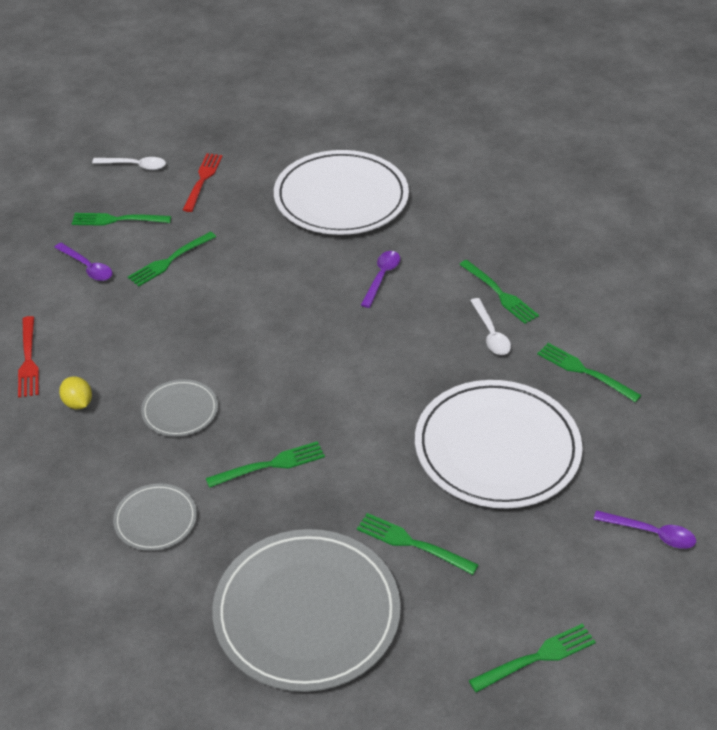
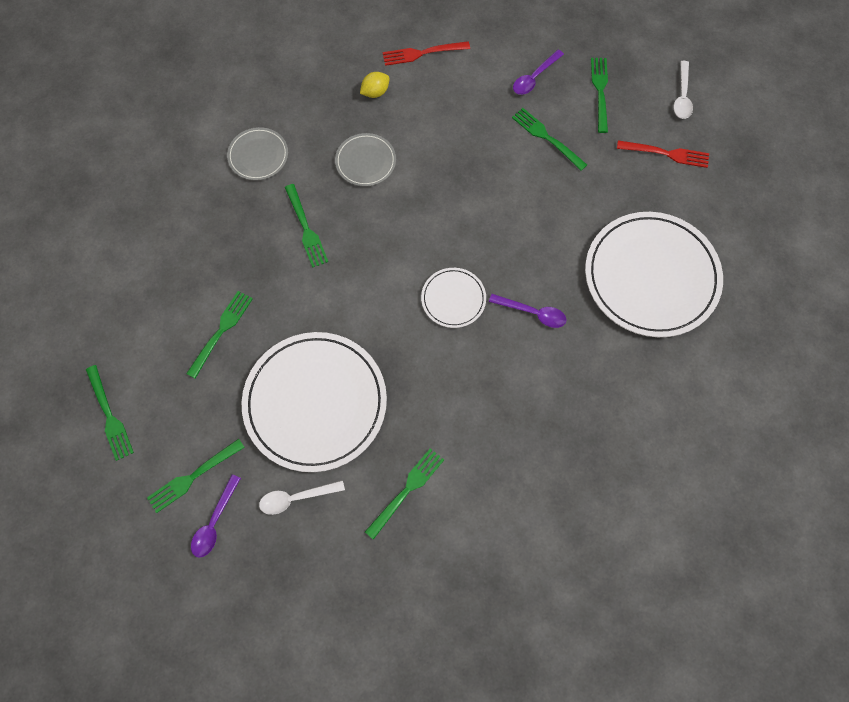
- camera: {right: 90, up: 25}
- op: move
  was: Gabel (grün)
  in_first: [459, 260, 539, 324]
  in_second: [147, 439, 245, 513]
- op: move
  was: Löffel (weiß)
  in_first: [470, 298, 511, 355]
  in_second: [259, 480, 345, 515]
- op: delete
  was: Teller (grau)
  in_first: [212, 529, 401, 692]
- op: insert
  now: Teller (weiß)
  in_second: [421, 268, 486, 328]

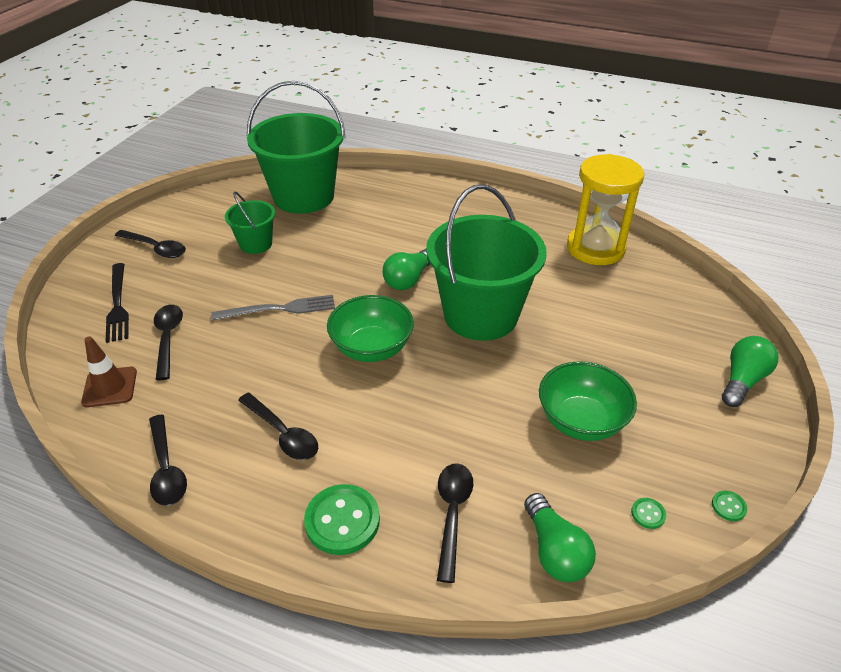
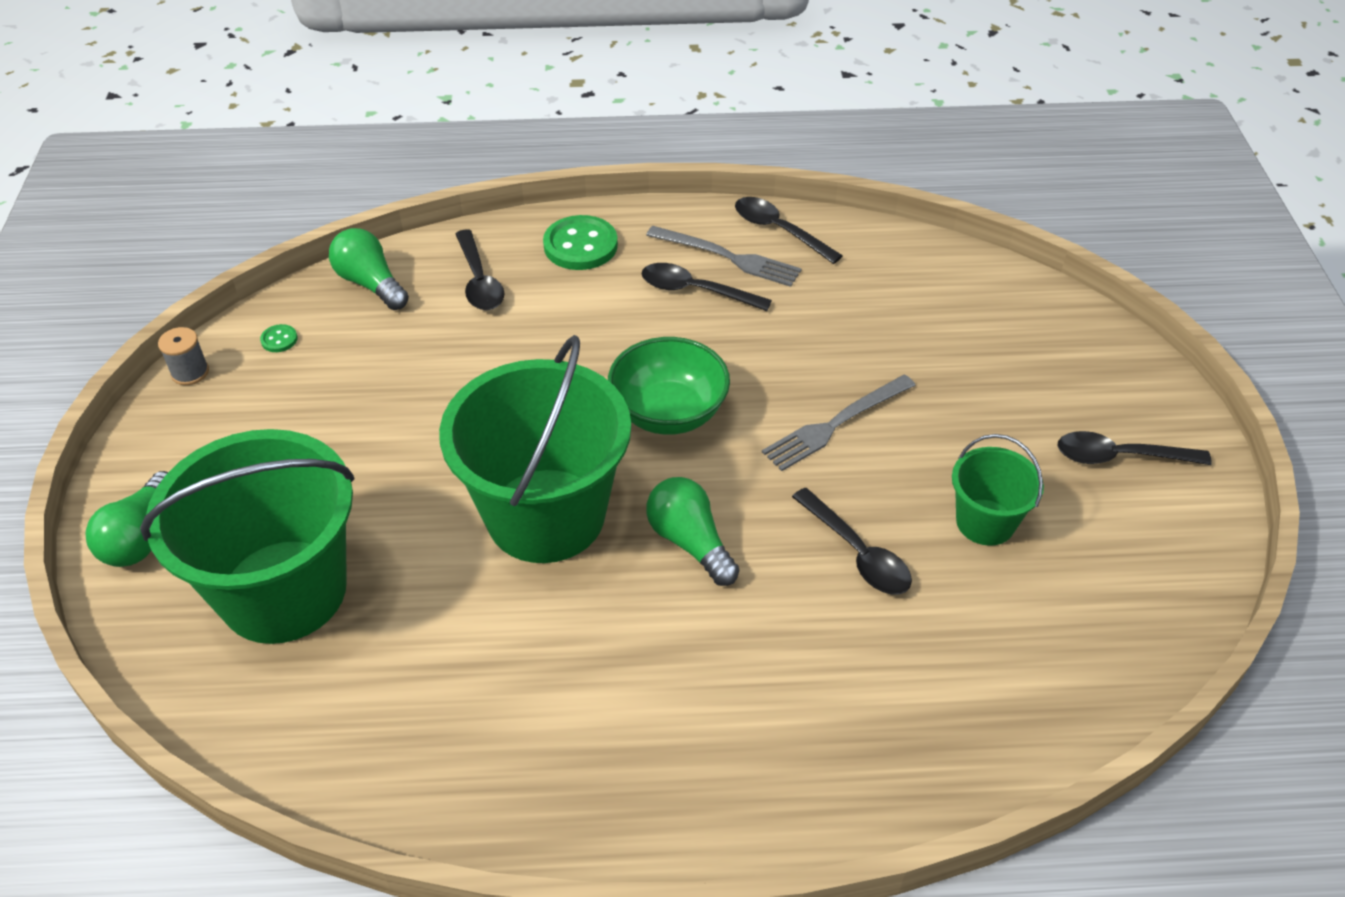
- camera: {right: 155, up: 5}
- op: move
  was: Eimer (grün)
  in_first: [247, 81, 346, 214]
  in_second: [140, 429, 355, 644]
- op: delete
  was: Sanduhr (gelb)
  in_first: [567, 154, 644, 265]
- op: rotate
  was: Glühbirne (grün)
  in_first: [383, 249, 430, 290]
  in_second: [646, 477, 739, 586]
  clockwise: -45
- op: delete
  was: Gabel (schwarz)
  in_first: [106, 263, 129, 343]
- op: move
  was: Löffel (schwarz)
  in_first: [154, 305, 183, 380]
  in_second: [792, 488, 912, 594]
- op: delete
  was: Leitkegel (braun)
  in_first: [81, 336, 137, 407]
- op: delete
  was: Schüssel (grün)
  in_first: [539, 361, 637, 441]
- op: replace
  was: Knopf (grün)
  now: Garnrolle (grau)
  in_first: [712, 491, 747, 521]
  in_second: [158, 327, 209, 385]
- op: insert
  now: Gabel (grau)
  in_second: [646, 226, 802, 287]

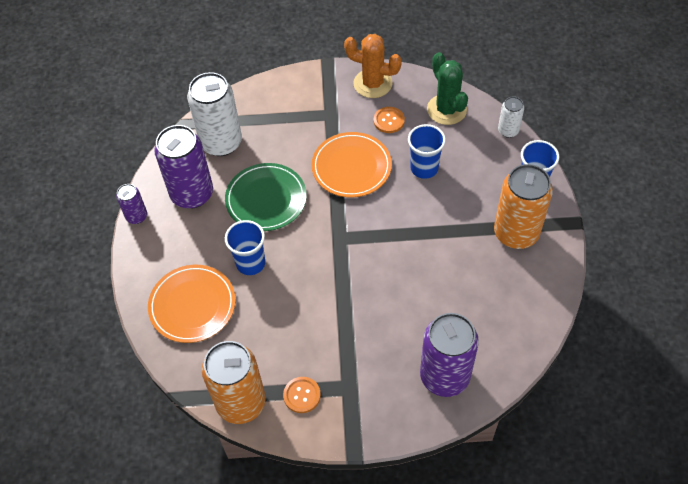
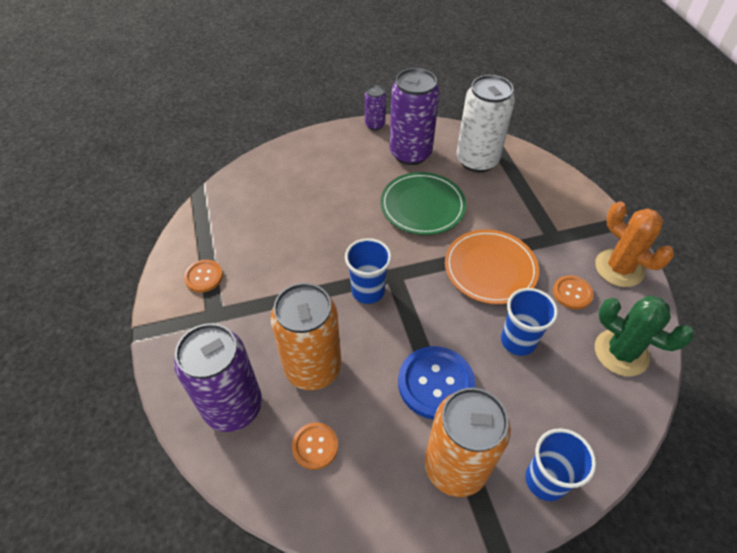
- camera: {right: 75, up: -5}
- op: rotate
  was: Kaktus (orange)
  in_first: [344, 34, 402, 98]
  in_second: [595, 202, 674, 287]
  clockwise: -45
- op: rotate
  was: Kaktus (grün)
  in_first: [427, 52, 468, 125]
  in_second: [595, 296, 694, 376]
  clockwise: 75
- op: delete
  was: Dose (weiß)
  in_first: [498, 96, 524, 138]
- op: move
  was: Becher (blau)
  in_first: [225, 220, 265, 275]
  in_second: [345, 238, 392, 304]
- op: delete
  was: Teller (orange)
  in_first: [148, 265, 235, 343]
- op: move
  was: Dose (orange)
  in_first: [202, 341, 266, 424]
  in_second: [270, 283, 341, 390]
- op: insert
  now: Knopf (blau)
  in_second: [398, 346, 475, 420]
- op: insert
  now: Knopf (orange)
  in_second: [292, 422, 338, 470]

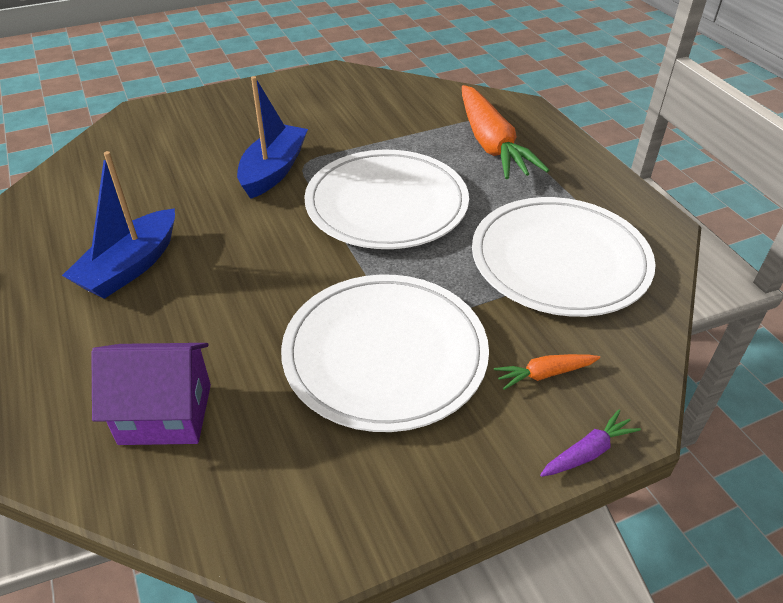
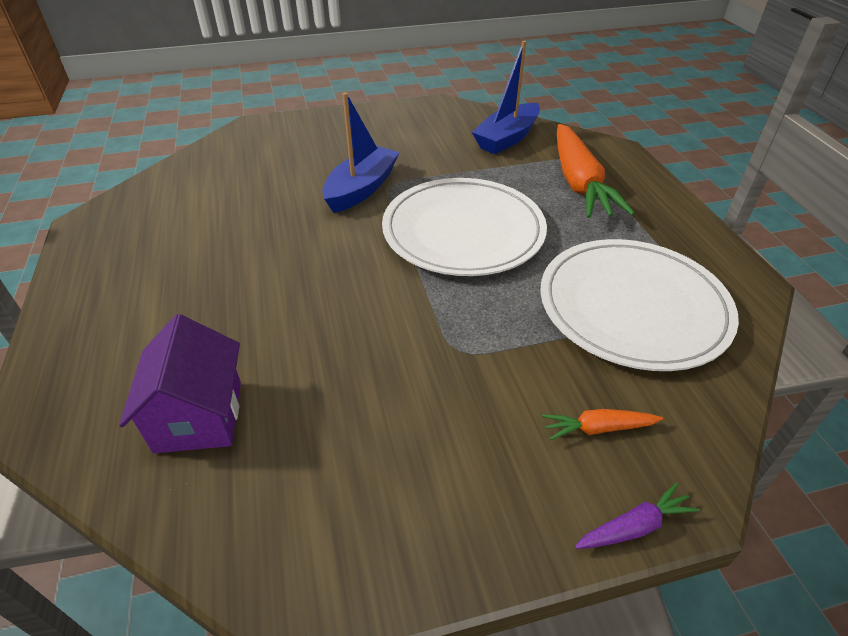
- camera: {right: 10, up: 0}
- op: move
  was: Boot (blau)
  in_first: [62, 151, 175, 299]
  in_second: [472, 41, 540, 154]
- op: delete
  was: Teller (weiß)
  in_first: [281, 275, 489, 432]
- op: rotate
  was: Haus (lila)
  in_first: [91, 343, 211, 445]
  in_second: [119, 314, 241, 453]
  clockwise: 75

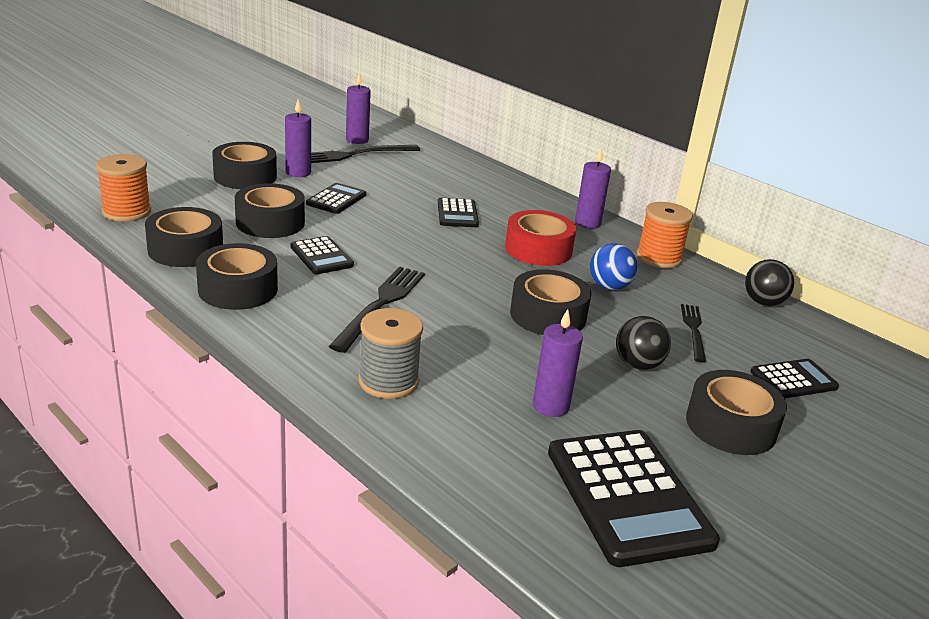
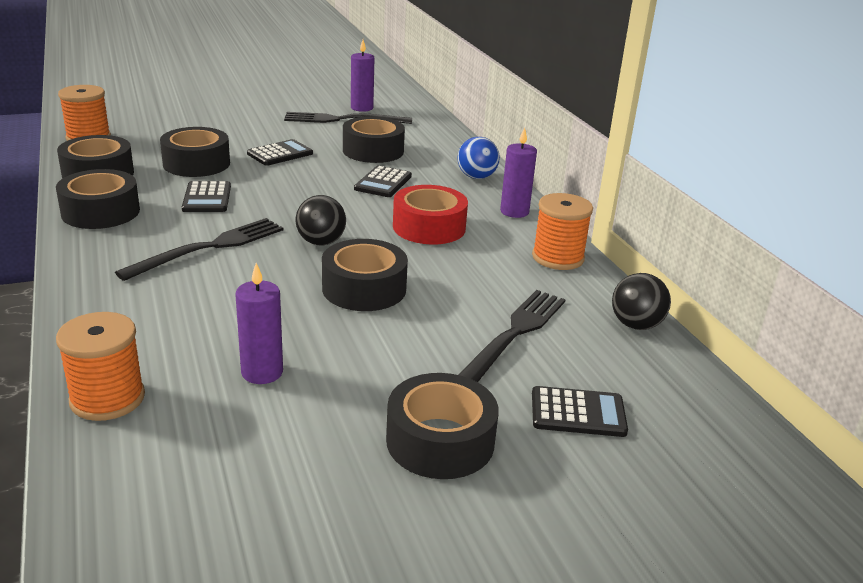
- camera: {right: 25, up: 0}
- op: delete
  was: Kerze (lila)
  in_first: [285, 99, 311, 177]
- op: move
  was: Klebeband (schwarz)
  in_first: [212, 142, 277, 189]
  in_second: [343, 116, 405, 163]
- op: move
  was: Ball (blau)
  in_first: [590, 243, 637, 290]
  in_second: [458, 137, 500, 179]
- op: resize
  was: Gabel (schwarz)
  in_first: [681, 304, 706, 362]
  in_second: [459, 290, 565, 382]
  ratio: 1.62
- op: delete
  was: Garnrolle (grau)
  in_first: [359, 308, 423, 399]
- op: move
  was: Ball (schwarz)
  in_first: [616, 316, 671, 370]
  in_second: [295, 195, 346, 245]
- op: delete
  was: Taschenrechner (schwarz)
  in_first: [548, 430, 720, 567]
- op: insert
  now: Garnrolle (orange)
  in_second: [56, 312, 145, 421]

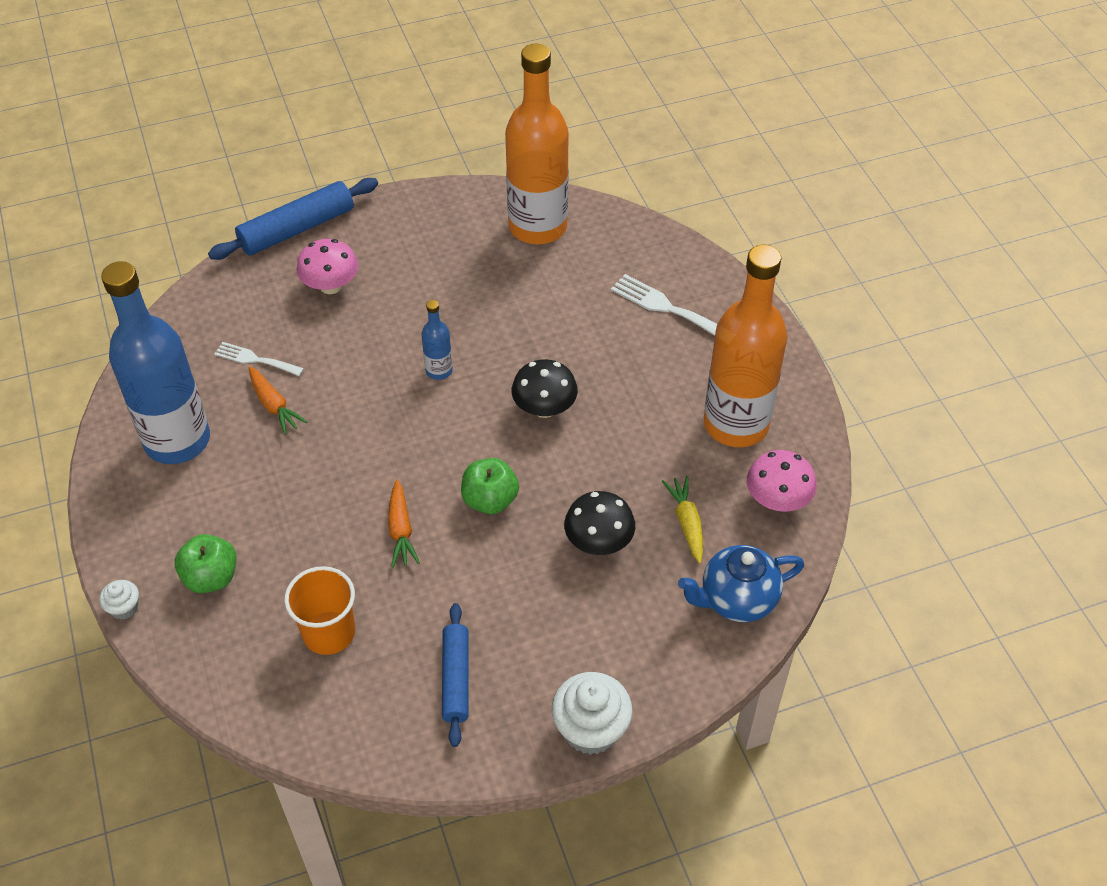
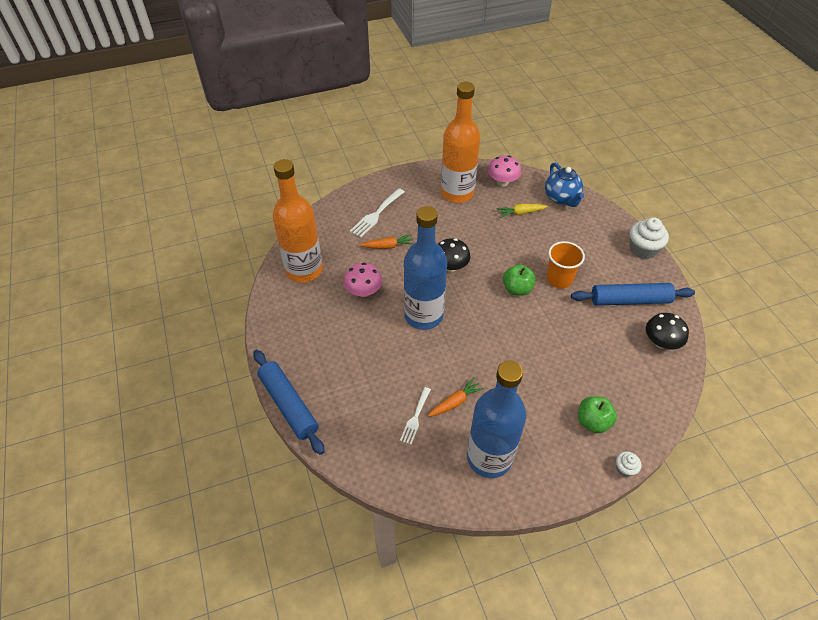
- camera: {right: -90, up: 0}
- op: move
  was: Pilz (rosa)
  in_first: [296, 239, 359, 294]
  in_second: [344, 263, 382, 297]
- op: resize
  was: Flasche (blau)
  in_first: [421, 300, 453, 380]
  in_second: [404, 206, 447, 330]
  ratio: 2.36
- op: move
  was: Karotte (orange)
  in_first: [388, 480, 420, 568]
  in_second: [360, 234, 414, 249]
- op: move
  was: Pilz (schwarz)
  in_first: [564, 491, 635, 555]
  in_second: [646, 313, 689, 349]
- op: move
  was: Becher (orange)
  in_first: [284, 566, 355, 655]
  in_second: [546, 241, 585, 288]
- op: resize
  was: Nudelholz (blau)
  in_first: [442, 603, 469, 747]
  in_second: [571, 283, 695, 306]
  ratio: 1.53

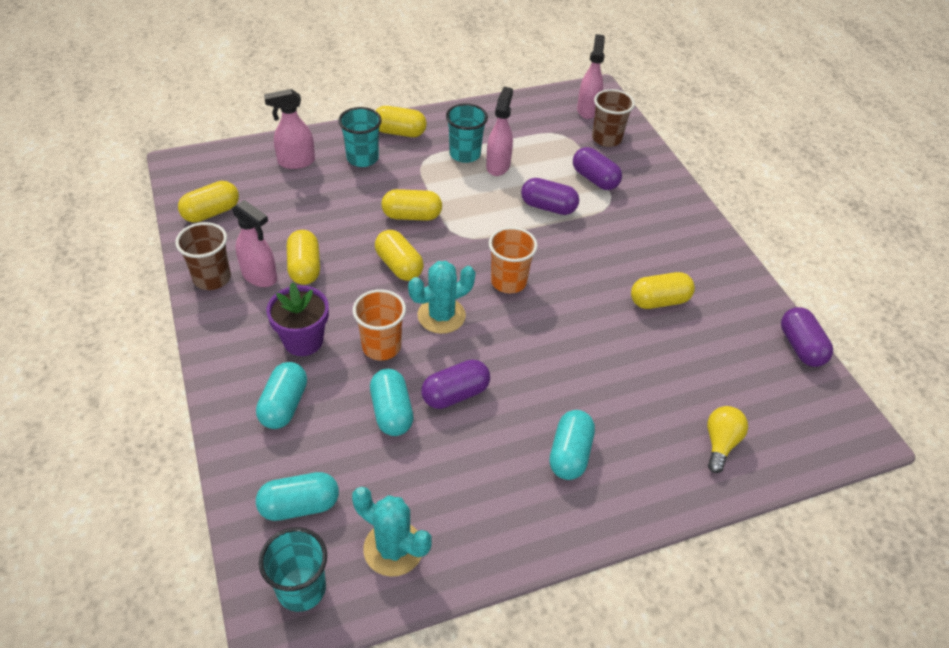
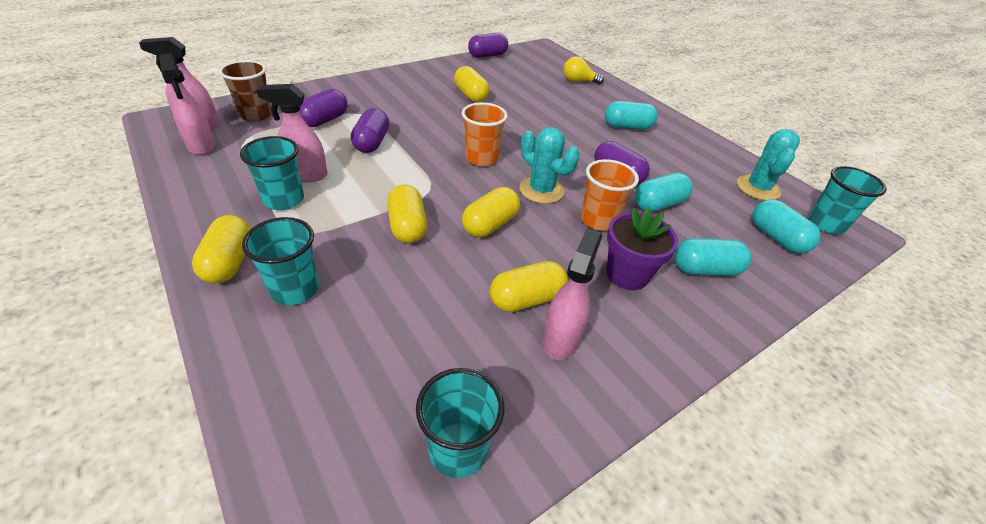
- camera: {right: -105, up: -5}
- op: move
  was: Sprühflasche (rosa)
  in_first: [264, 89, 315, 169]
  in_second: [159, 53, 215, 155]
- op: replace
  was: Kapsel (gelb)
  now: Becher (türkis)
  in_first: [178, 181, 239, 223]
  in_second: [416, 368, 504, 478]
- op: delete
  was: Becher (braun)
  in_first: [175, 222, 231, 290]

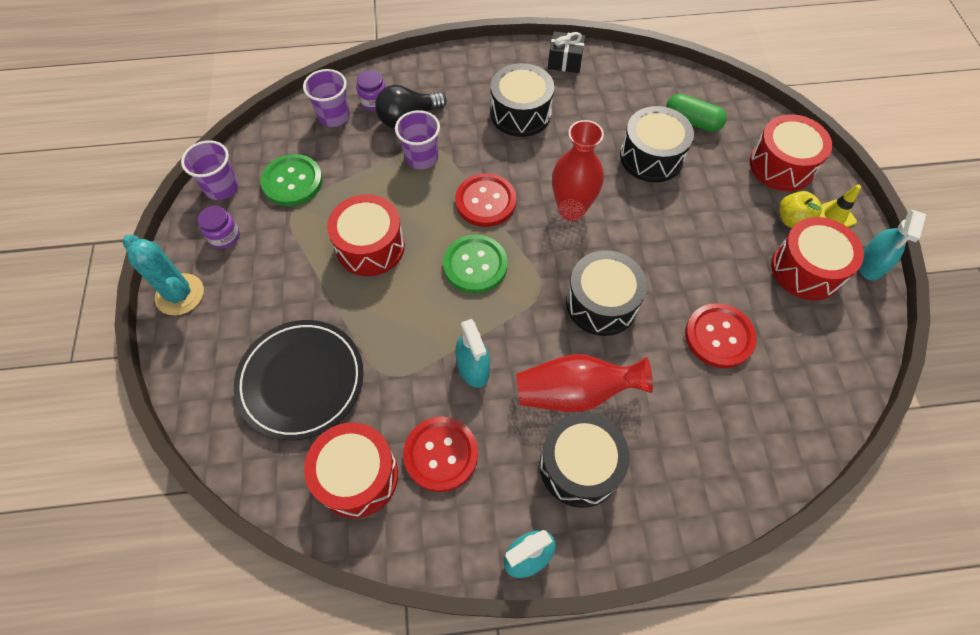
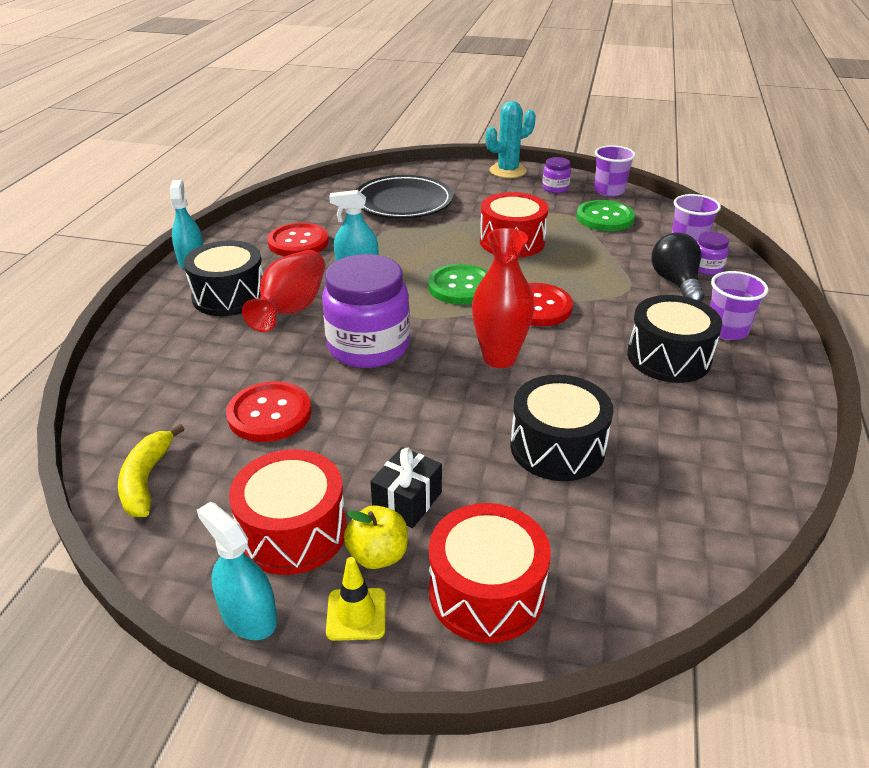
- camera: {right: 110, up: -25}
- op: move
  was: Geschenk (schwarz)
  in_first: [548, 31, 586, 73]
  in_second: [370, 447, 442, 528]
- op: delete
  was: Kapsel (grün)
  in_first: [666, 94, 727, 132]
- op: move
  was: Becher (lila)
  in_first: [395, 110, 440, 169]
  in_second: [710, 271, 768, 340]
- op: replace
  was: Trommel (schwarz)
  now: Einmachglas (lila)
  in_first: [566, 250, 647, 336]
  in_second: [322, 254, 410, 368]
- op: delete
  was: Trommel (rot)
  in_first: [304, 422, 398, 518]
- op: insert
  now: Banane (gelb)
  in_second: [118, 424, 184, 517]

